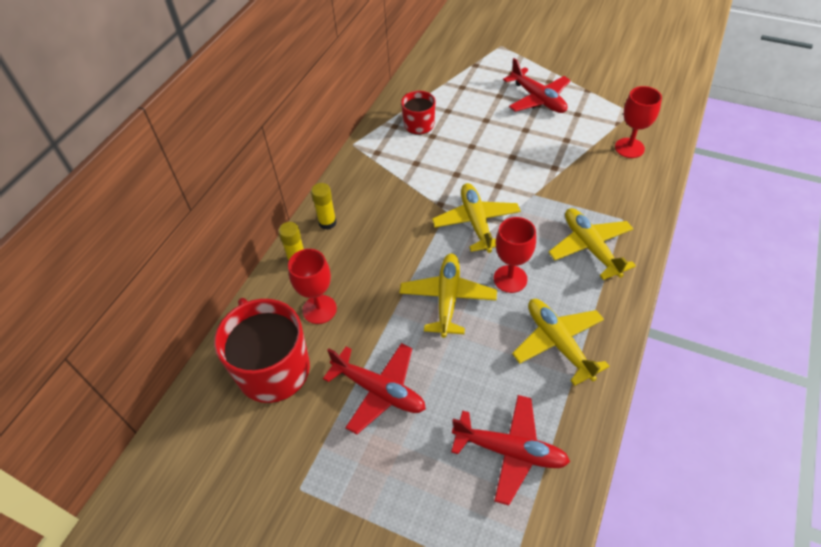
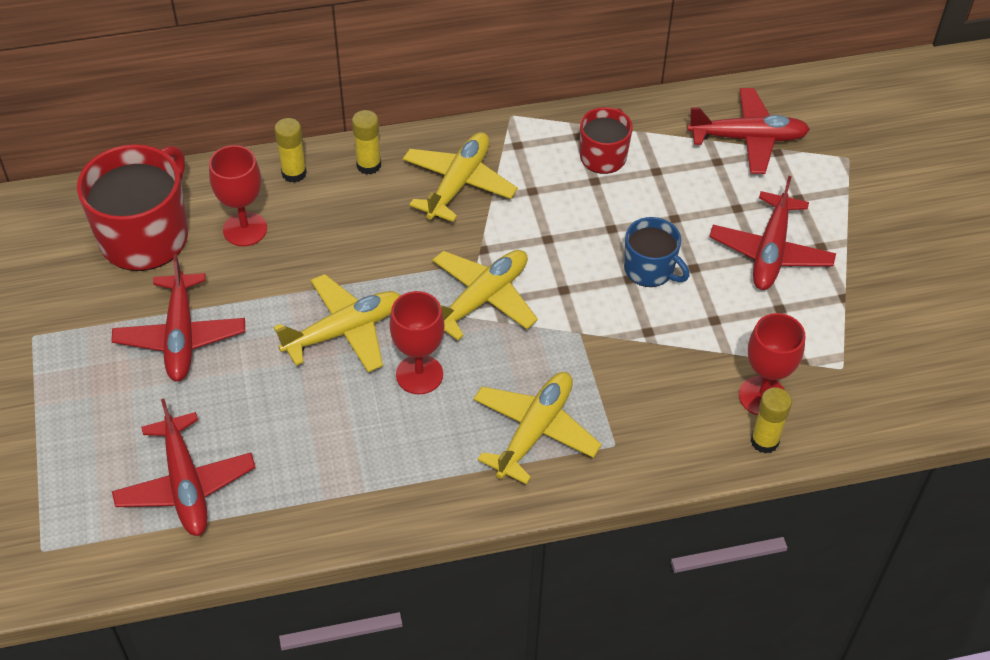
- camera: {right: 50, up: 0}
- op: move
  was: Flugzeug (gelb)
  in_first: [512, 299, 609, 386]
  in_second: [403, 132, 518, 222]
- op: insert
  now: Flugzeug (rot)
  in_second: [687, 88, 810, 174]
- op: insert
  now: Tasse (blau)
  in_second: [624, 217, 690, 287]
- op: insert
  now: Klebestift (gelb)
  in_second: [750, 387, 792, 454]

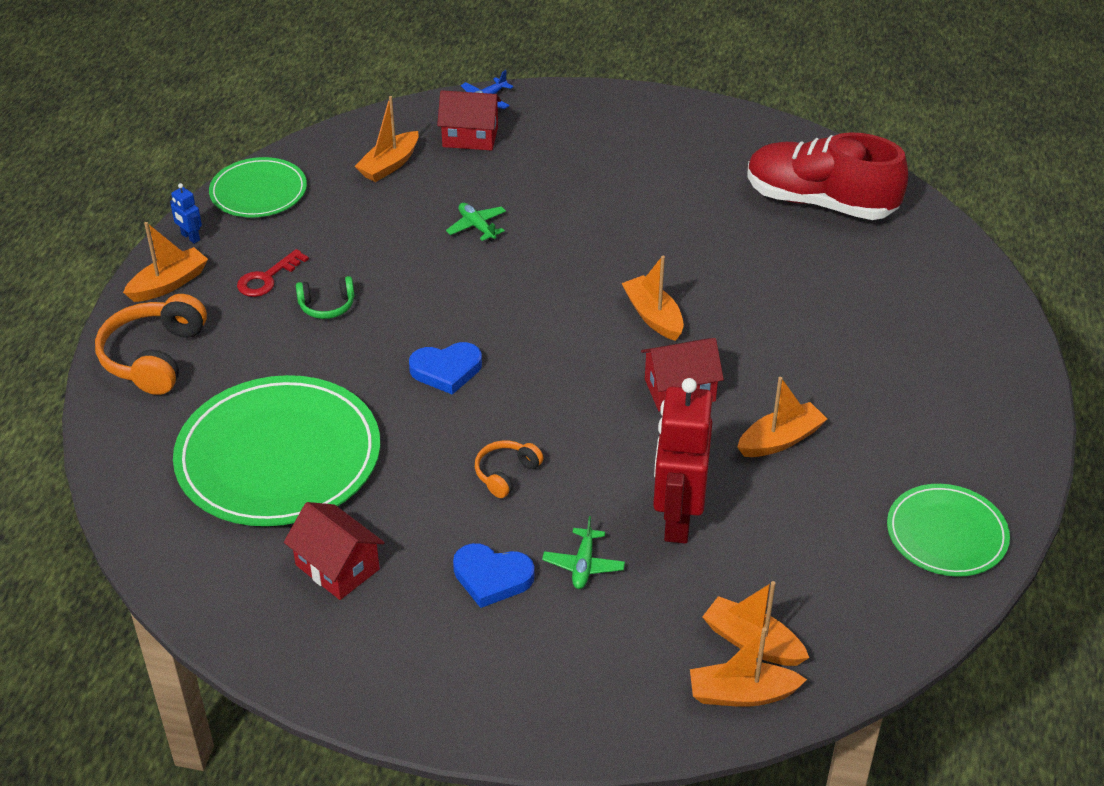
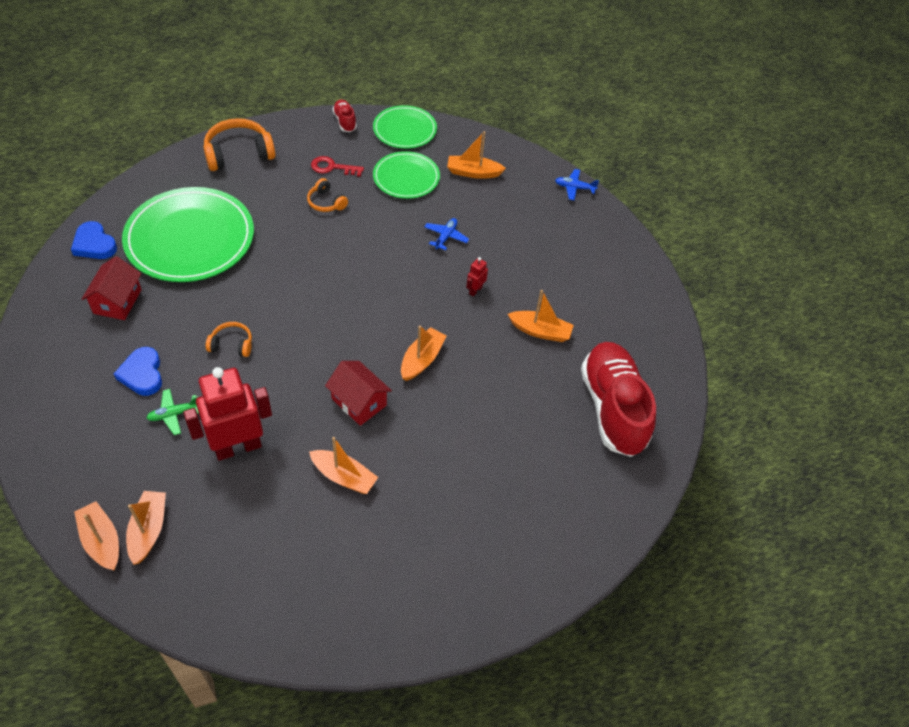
- camera: {right: 55, up: 10}
- op: delete
  was: Haus (rot)
  in_first: [437, 90, 501, 151]
- op: replace
  was: Roboter (blau)
  now: Schuh (rot)
  in_first: [170, 183, 202, 244]
  in_second: [332, 100, 357, 132]
- op: recolor
  was: Flugzeug (grün)
  now: Flugzeug (blau)
  in_first: [446, 203, 506, 241]
  in_second: [425, 218, 469, 250]
- op: move
  was: Boot (orange)
  in_first: [123, 222, 208, 302]
  in_second: [508, 290, 574, 342]
- op: recolor
  was: Kopfhörer (grün)
  now: Kopfhörer (orange)
  in_first: [296, 276, 355, 319]
  in_second: [307, 178, 348, 212]
- op: move
  was: Herz (blau)
  in_first: [409, 342, 482, 395]
  in_second: [71, 221, 117, 259]
- op: move
  was: Teller (grün)
  in_first: [887, 484, 1010, 577]
  in_second: [373, 151, 440, 199]
- op: insert
  now: Roboter (rot)
  in_second: [466, 257, 488, 297]

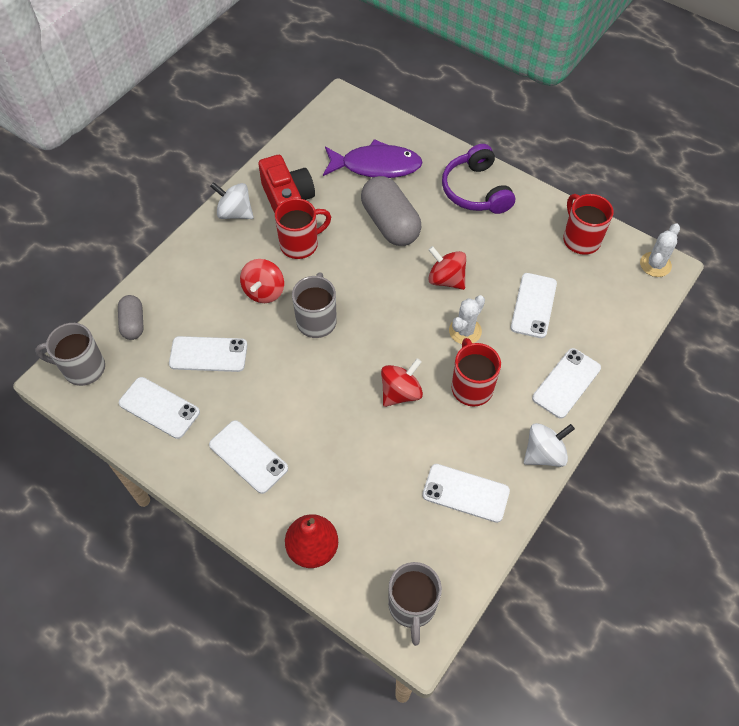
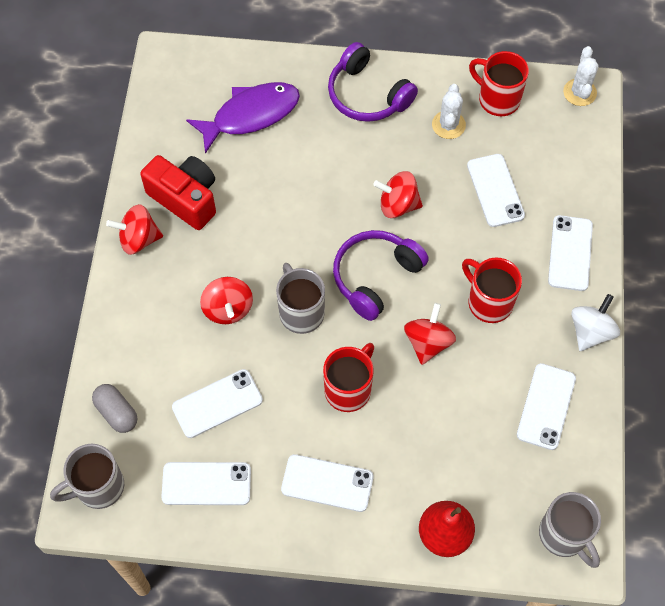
- camera: {right: -30, up: 5}
- op: delete
  was: Kapsel (grau)
  in_first: [361, 176, 421, 246]
- op: recolor
  was: Kreisel (weiß)
  now: Kreisel (rot)
  in_first: [210, 182, 254, 219]
  in_second: [106, 204, 163, 255]
- op: move
  was: Tasse (rot)
  in_first: [275, 198, 331, 259]
  in_second: [323, 343, 374, 412]
- op: move
  was: Kaktus (weiß)
  in_first: [449, 295, 485, 344]
  in_second: [432, 84, 466, 139]
- op: rotate
  was: Handy (weiß)
  in_first: [422, 464, 510, 523]
  in_second: [517, 363, 576, 450]
  clockwise: -60
- op: insert
  now: Kopfhörer (lila)
  in_second: [333, 230, 429, 321]

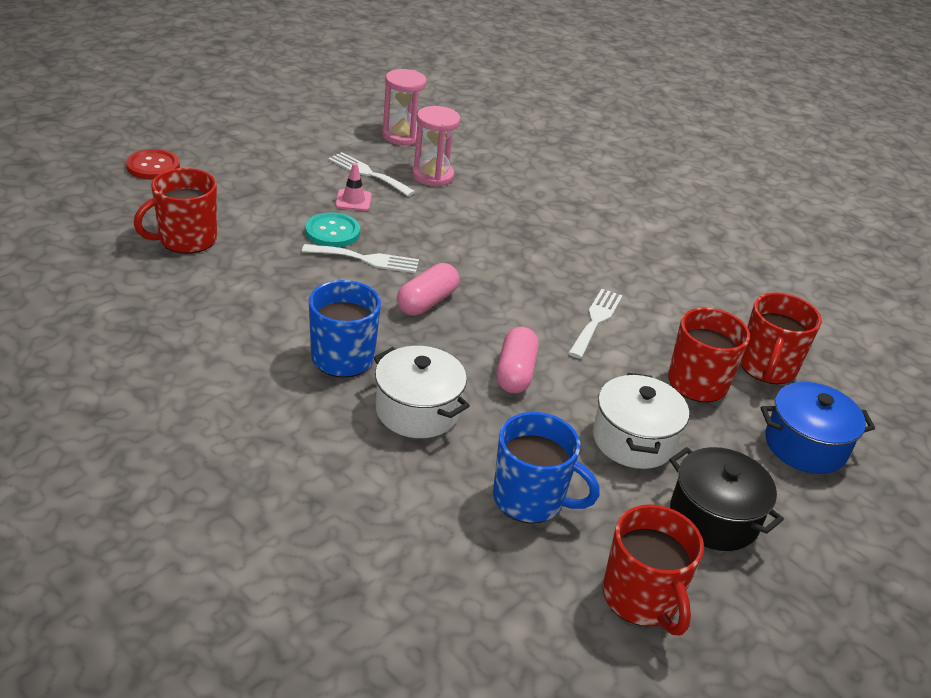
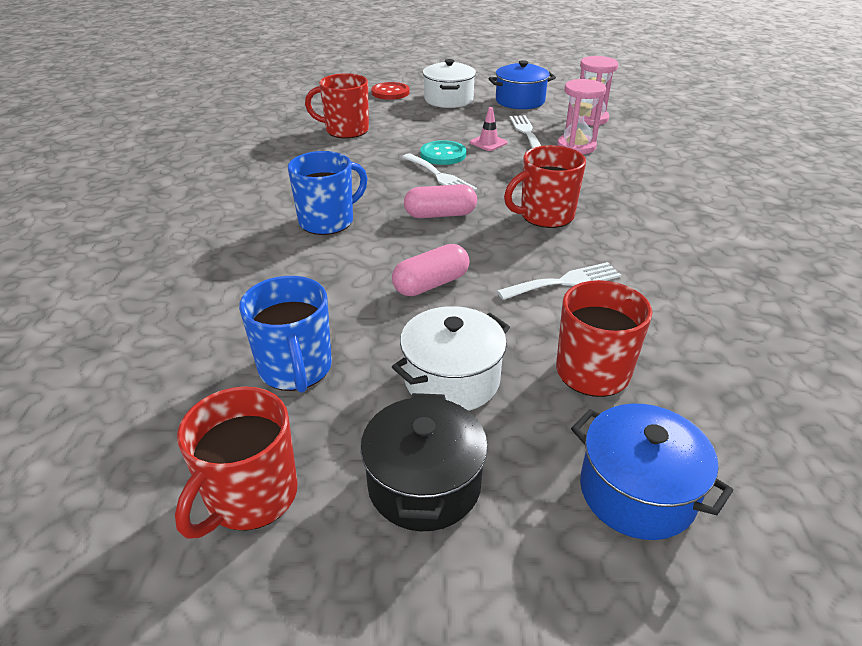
- camera: {right: 50, up: 0}
- op: move
  was: Tasse (rot)
  in_first: [740, 292, 822, 384]
  in_second: [504, 145, 586, 228]
- op: move
  was: Kochtopf (weiß)
  in_first: [373, 346, 470, 438]
  in_second: [423, 59, 476, 108]
- op: insert
  now: Kochtopf (blau)
  in_second: [488, 60, 556, 109]

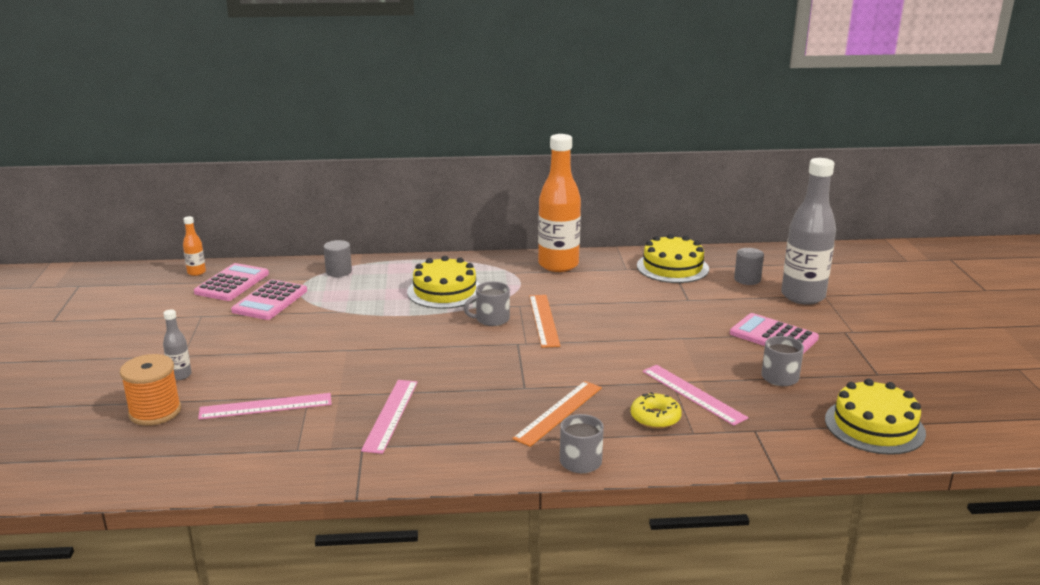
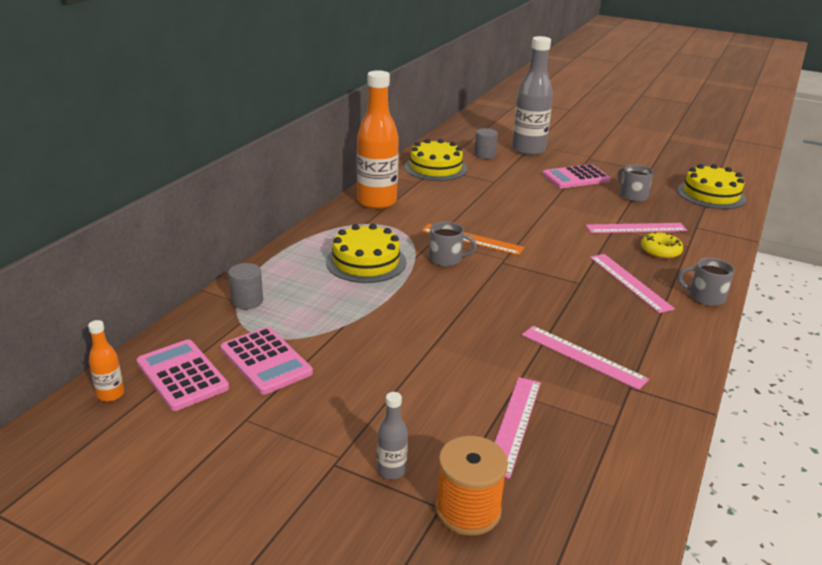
- camera: {right: -60, up: 5}
- op: rotate
  was: Tasse (grau)
  in_first: [464, 282, 510, 326]
  in_second: [429, 222, 477, 266]
  clockwise: -90
- op: recolor
  was: Lineal (orange)
  now: Lineal (rosa)
  in_first: [512, 381, 602, 447]
  in_second: [590, 254, 675, 313]

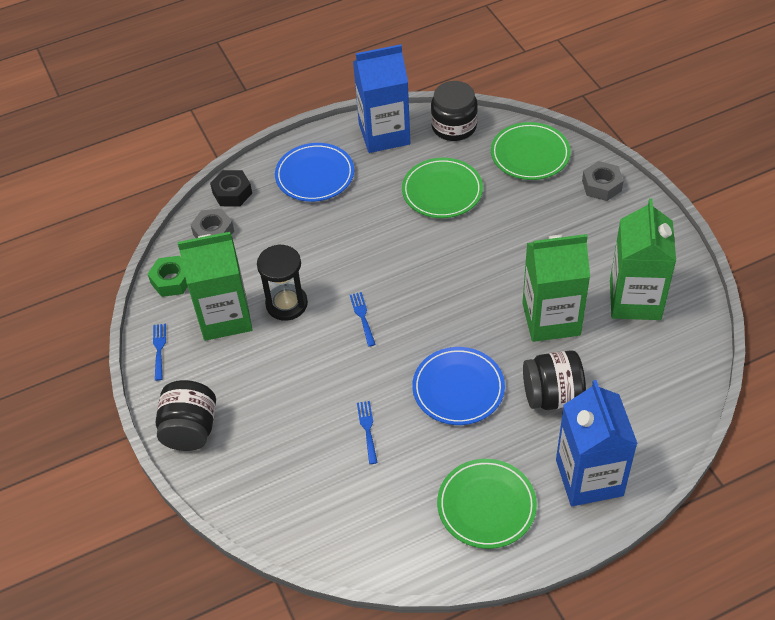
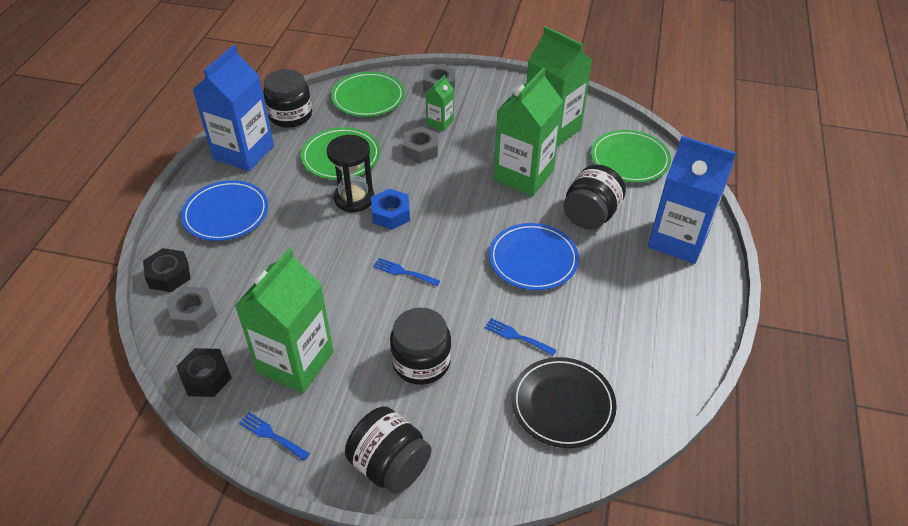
- camera: {right: -55, up: -5}
- op: move
  was: Sanduhr (schwarz)
  in_first: [257, 244, 308, 321]
  in_second: [327, 135, 374, 213]
- op: recolor
  was: Sechskantmutter (grün)
  now: Sechskantmutter (schwarz)
  in_first: [148, 256, 188, 297]
  in_second: [176, 348, 232, 397]
- op: move
  was: Teller (grün)
  in_first: [437, 459, 537, 549]
  in_second: [591, 130, 671, 183]
- op: insert
  now: Getränkekarton (grün)
  in_second: [426, 75, 454, 131]
- op: insert
  now: Sechskantmutter (grau)
  in_second: [403, 126, 438, 163]
- op: insert
  now: Sechskantmutter (blau)
  in_second: [371, 189, 410, 230]
- op: insert
  now: Einmachglas (schwarz)
  in_second: [390, 308, 451, 385]
- op: insert
  now: Teller (schwarz)
  in_second: [511, 357, 617, 448]

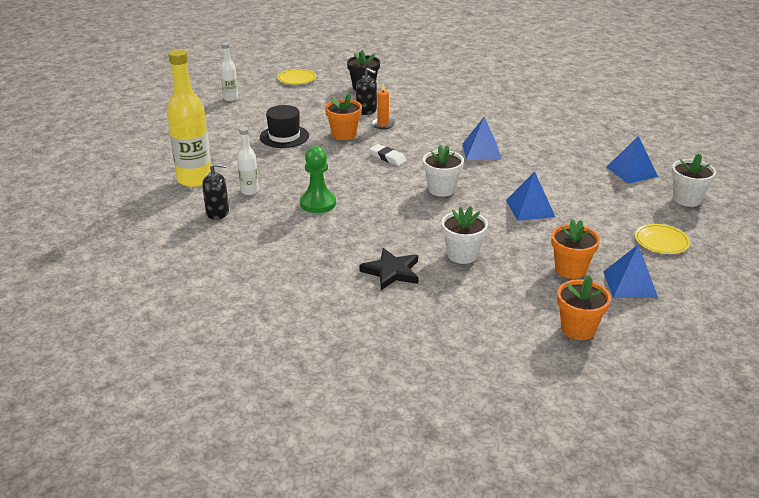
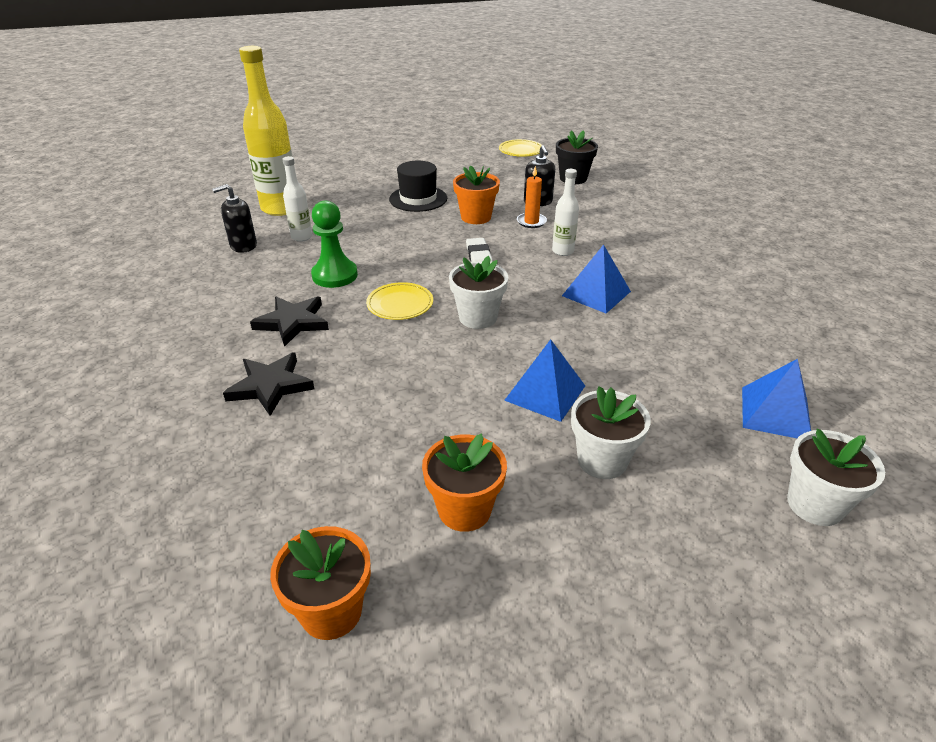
- camera: {right: 40, up: 5}
- op: move
  was: Flasche (weiß)
  in_first: [220, 42, 238, 101]
  in_second: [552, 169, 579, 256]
- op: rotate
  was: Seifenspender (schwarz)
  in_first: [202, 163, 229, 220]
  in_second: [212, 184, 257, 253]
  clockwise: 120
- op: move
  was: Blumentopf (weiß)
  in_first: [441, 206, 488, 264]
  in_second: [571, 386, 651, 479]
- op: move
  was: Teller (gelb)
  in_first: [635, 224, 690, 254]
  in_second: [366, 282, 433, 320]
- op: delete
  was: Pyramide (blau)
  in_first: [603, 244, 658, 298]
- op: insert
  now: Stern (schwarz)
  in_second: [250, 296, 329, 347]

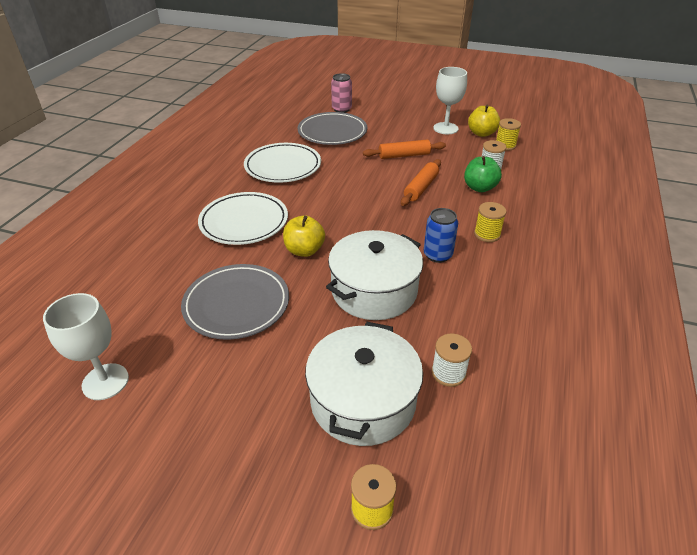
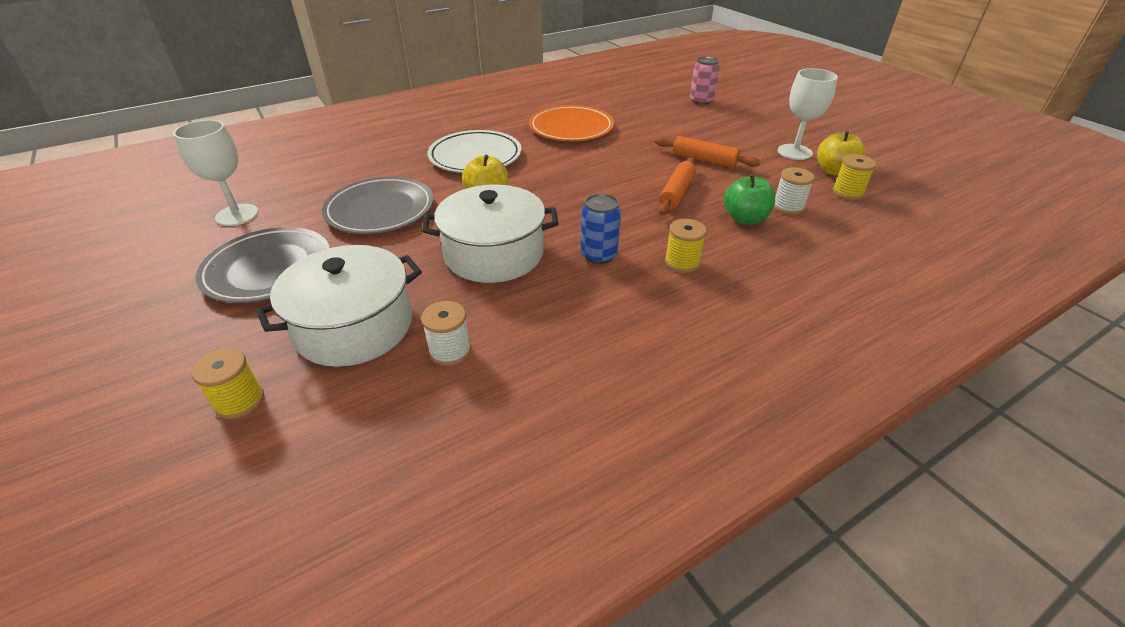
- camera: {right: 40, up: 0}
- op: move
  was: Teller (grau)
  in_first: [298, 112, 367, 145]
  in_second: [195, 227, 330, 303]
- op: recolor
  was: Teller (weiß)
  now: Teller (orange)
  in_first: [244, 143, 321, 183]
  in_second: [529, 105, 614, 141]
- op: rotate
  was: Nudelholz (orange)
  in_first: [401, 159, 441, 206]
  in_second: [658, 158, 696, 215]
  clockwise: -45

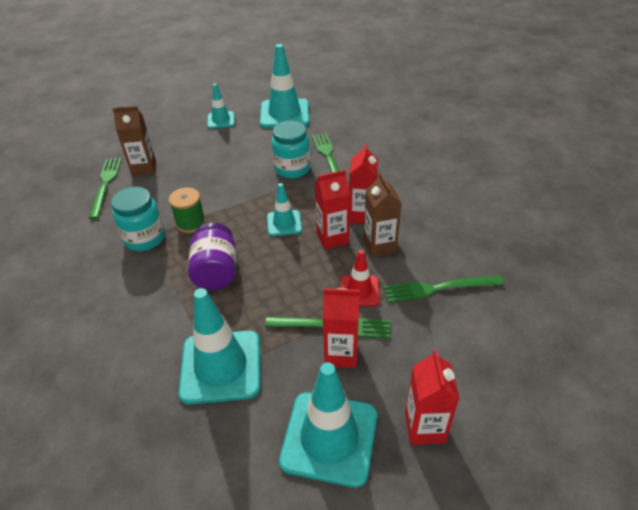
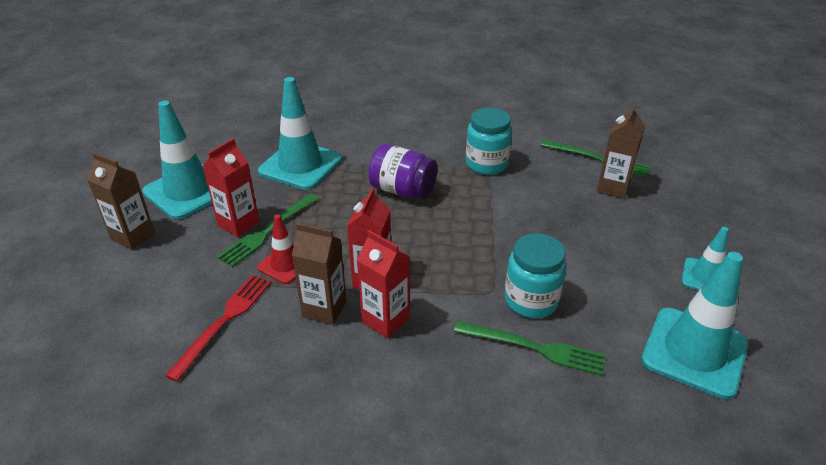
- camera: {right: 120, up: -5}
- op: delete
  was: Leitkegel (türkis)
  in_first: [267, 183, 302, 236]
- op: delete
  was: Garnrolle (grün)
  in_first: [169, 187, 206, 233]
- op: recolor
  was: Gabel (grün)
  now: Gabel (rot)
  in_first: [384, 275, 503, 302]
  in_second: [165, 275, 271, 382]
- op: recolor
  was: Getränkekarton (rot)
  now: Getränkekarton (braun)
  in_first: [405, 350, 459, 445]
  in_second: [87, 152, 155, 250]

